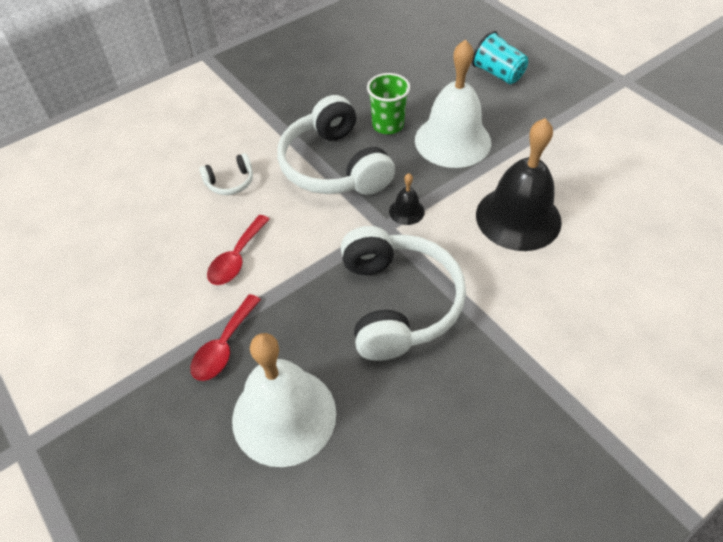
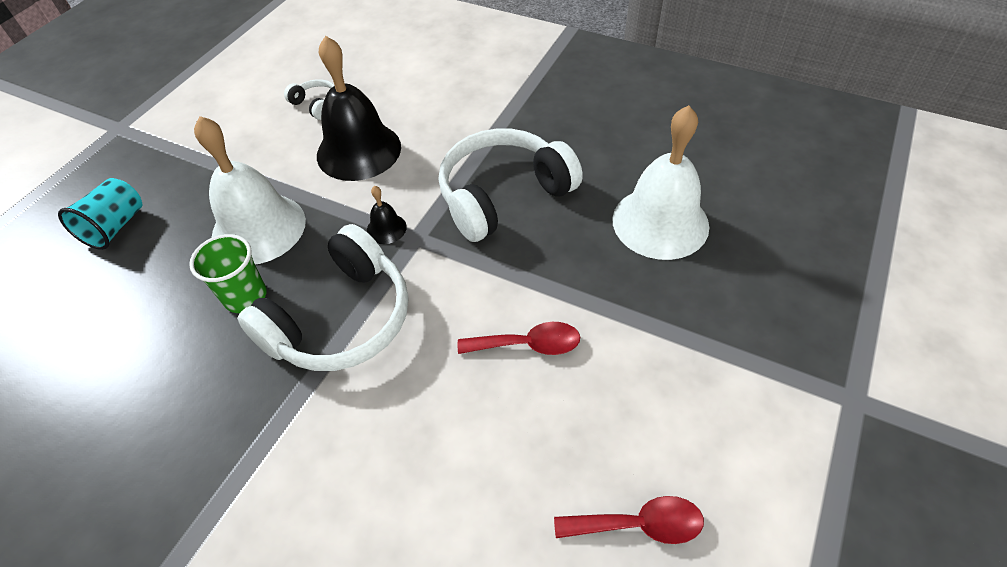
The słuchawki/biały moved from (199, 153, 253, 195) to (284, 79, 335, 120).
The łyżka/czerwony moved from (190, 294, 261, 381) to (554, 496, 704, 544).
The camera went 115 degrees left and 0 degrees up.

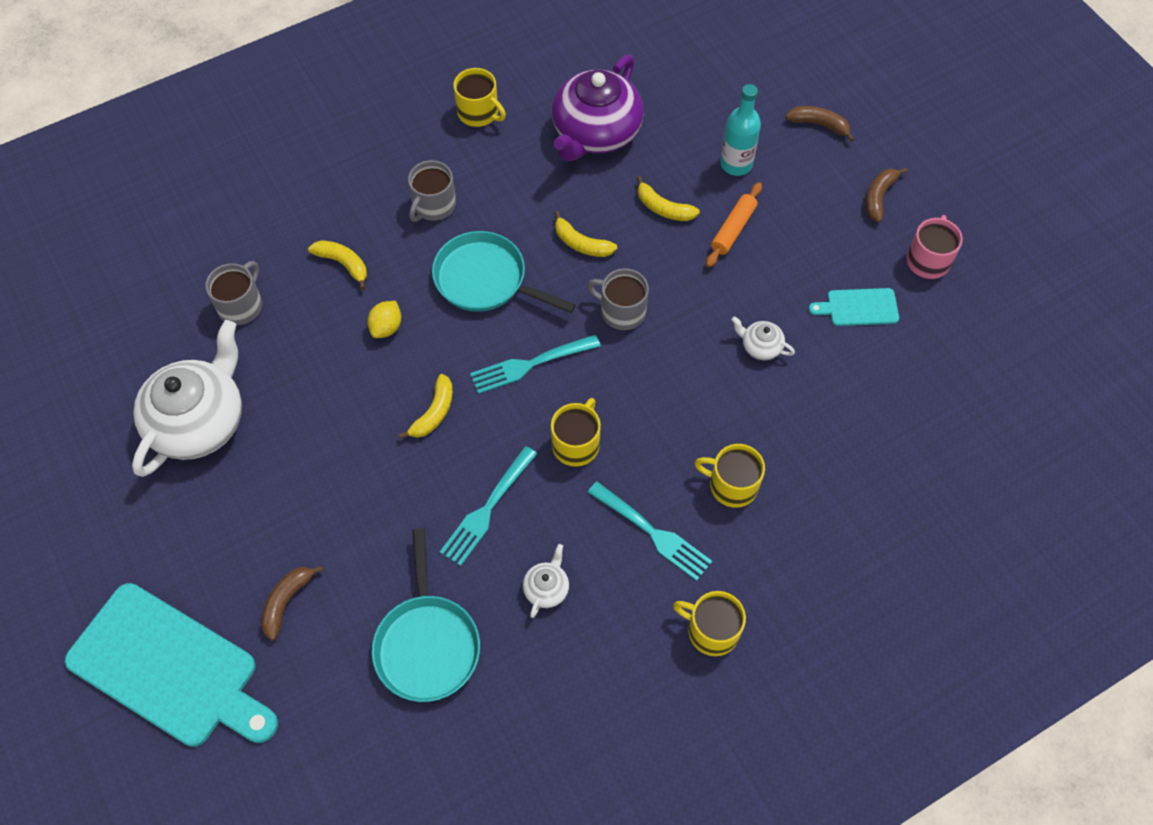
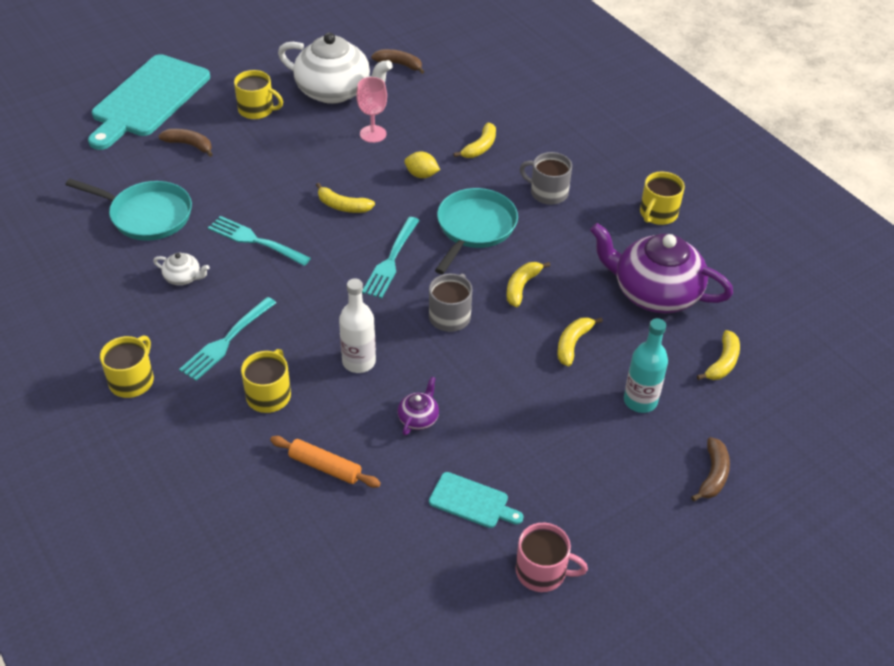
The banan/brązowy moved from (865, 168, 907, 222) to (371, 49, 425, 74).
The wałek do ciasta/pomarańczowy moved from (706, 182, 762, 267) to (270, 436, 381, 488).
The kubek/szary at (205, 261, 262, 325) disappeared.
The deska do krojenia/turkusowy at (809, 288, 899, 326) turned 120 degrees clockwise.
The imbryk/biały at (731, 316, 795, 360) became the imbryk/fioletowy at (397, 376, 439, 435).
The widelec/turkusowy at (470, 335, 601, 394) turned 135 degrees counterclockwise.
The kubek/żółty moved from (551, 398, 601, 467) to (234, 70, 283, 119).
The patelnia/turkusowy at (372, 528, 480, 702) turned 150 degrees counterclockwise.
The kielich/różowy at (356, 77, 387, 143) appeared.
The butelka/biały at (339, 278, 376, 373) appeared.
The banan/żółty at (697, 330, 740, 380) appeared.
The camera went 85 degrees right and 15 degrees down.

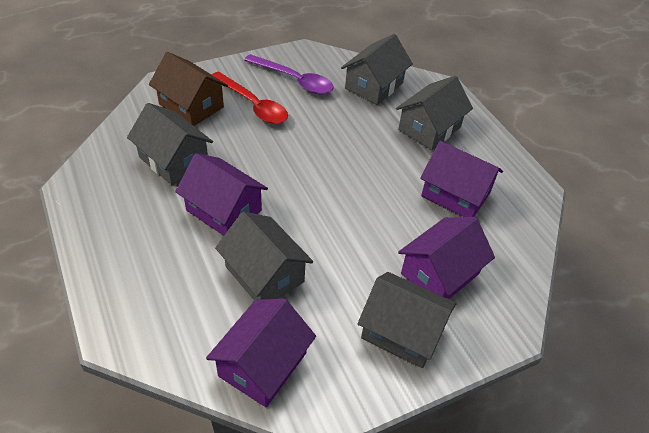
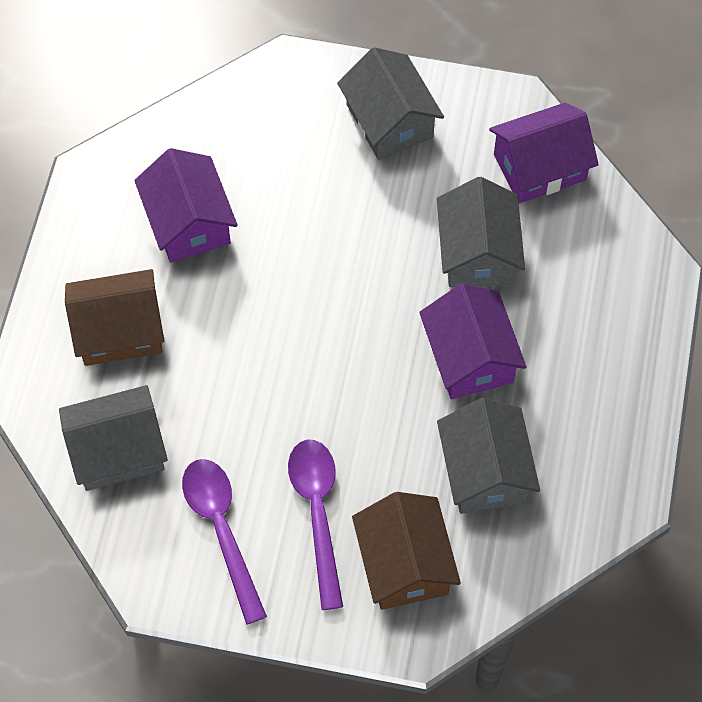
The łyżka/czerwony at (212, 72, 288, 124) became the łyżka/fioletowy at (288, 440, 343, 610).
The domek/szary at (396, 76, 473, 150) became the domek/brązowy at (65, 269, 164, 366).
The domek/fioletowy at (398, 217, 495, 299) disappeared.
The camera went 140 degrees left and 15 degrees up.

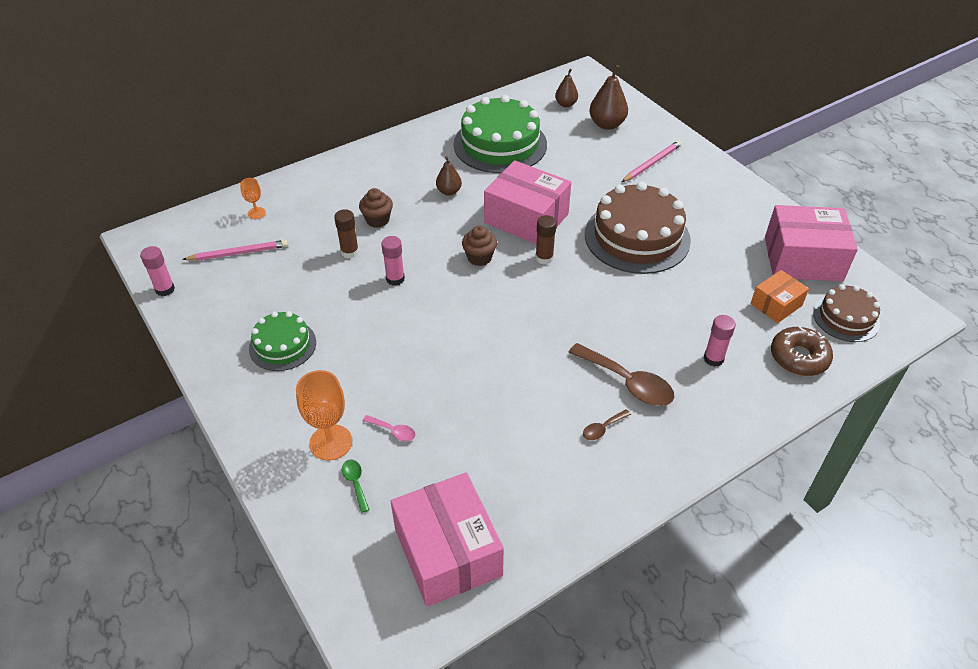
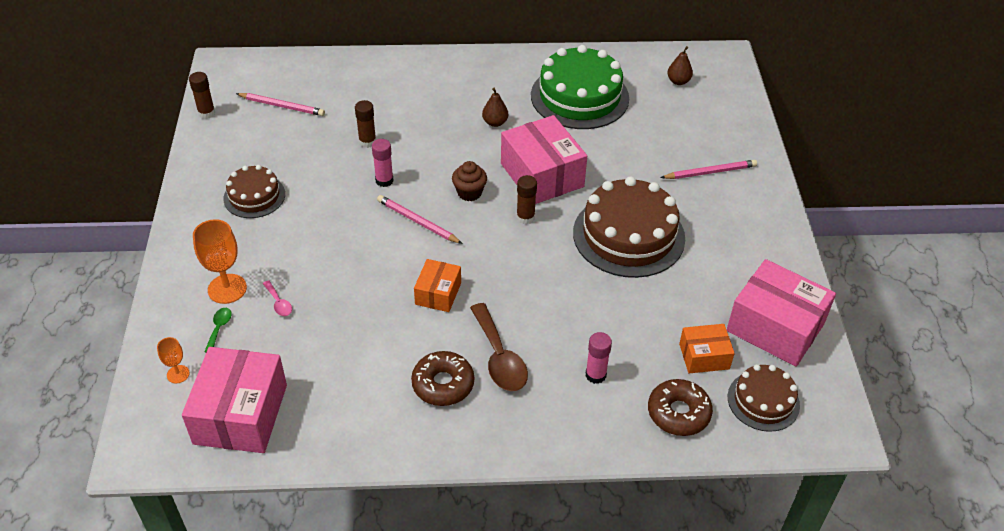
The gruszka/brązowy at (589, 65, 628, 130) disappeared.
The kielich/pomarańczowy moved from (240, 178, 266, 219) to (157, 337, 190, 384).
The muffinka/brązowy at (359, 188, 393, 228) disappeared.
The klej w sztyfcie/różowy at (140, 246, 175, 296) became the klej w sztyfcie/brązowy at (189, 72, 215, 119).
The tort/zielony at (249, 311, 316, 371) became the tort/brązowy at (223, 165, 285, 218).
The łyżka/brązowy at (583, 409, 631, 440) was replaced by the donut/brązowy at (411, 351, 474, 406).
The ołówek/różowy at (377, 195, 463, 244) appeared.
The pudełko/pomarańczowy at (414, 259, 461, 312) appeared.
The camera went 30 degrees right and 0 degrees up.

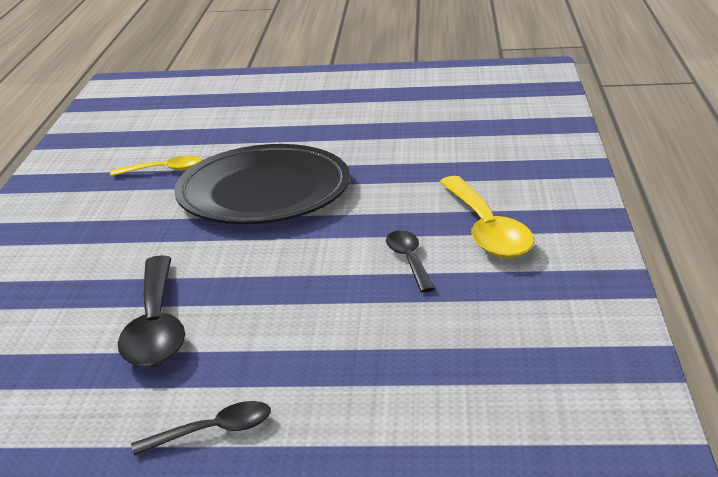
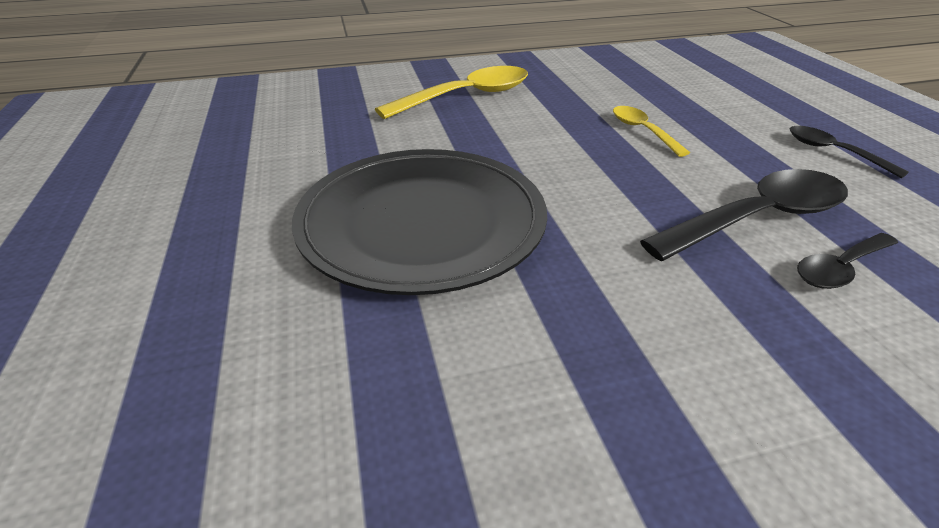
The łyżka/żółty moved from (110, 155, 202, 176) to (613, 106, 690, 157).
The łyżka/czarny moved from (386, 230, 435, 293) to (797, 233, 898, 289).
The camera went 110 degrees left and 10 degrees up.

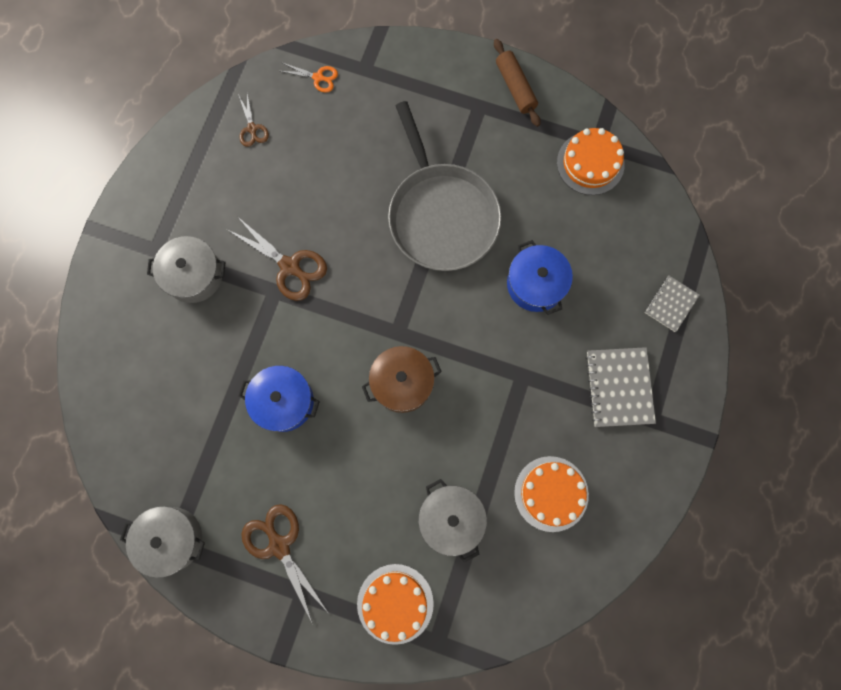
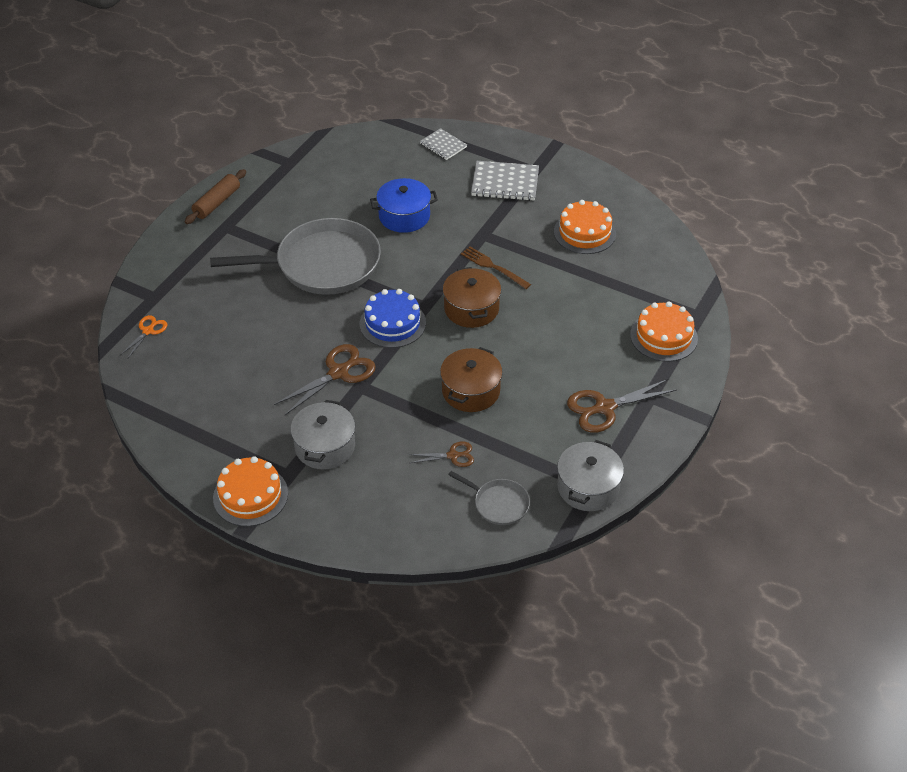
The wałek do ciasta/brązowy at (494, 39, 540, 127) turned 45 degrees counterclockwise.
The nożyczki/brązowy moved from (238, 94, 269, 147) to (408, 441, 474, 467).
The tort/pomarańczowy moved from (557, 128, 625, 195) to (213, 456, 288, 527).
The garnek/niebieski at (239, 366, 320, 432) became the garnek/brązowy at (440, 347, 503, 412).
The garnek/szary at (418, 479, 487, 563) disappeared.
The widelec/brązowy at (461, 246, 531, 289) appeared.
The tort/niebieski at (360, 289, 426, 348) appeared.
The patelnia/szary at (448, 471, 530, 525) appeared.
The camera went 80 degrees left and 30 degrees down.

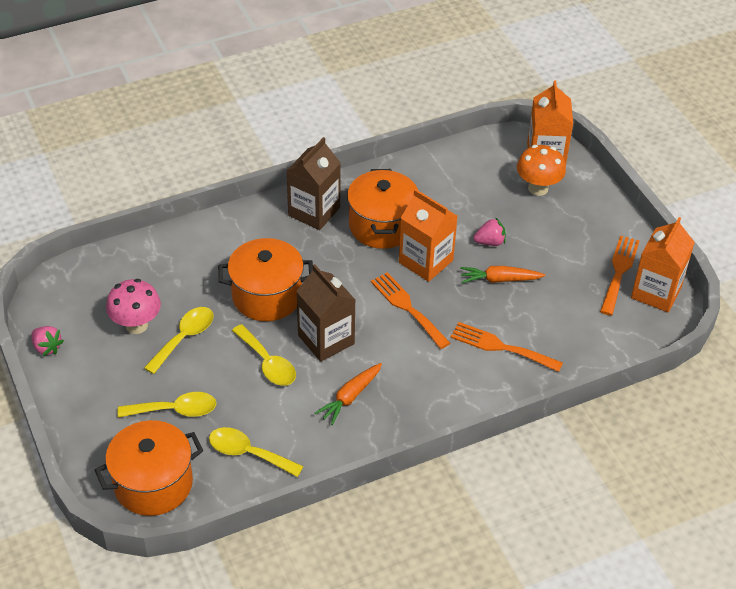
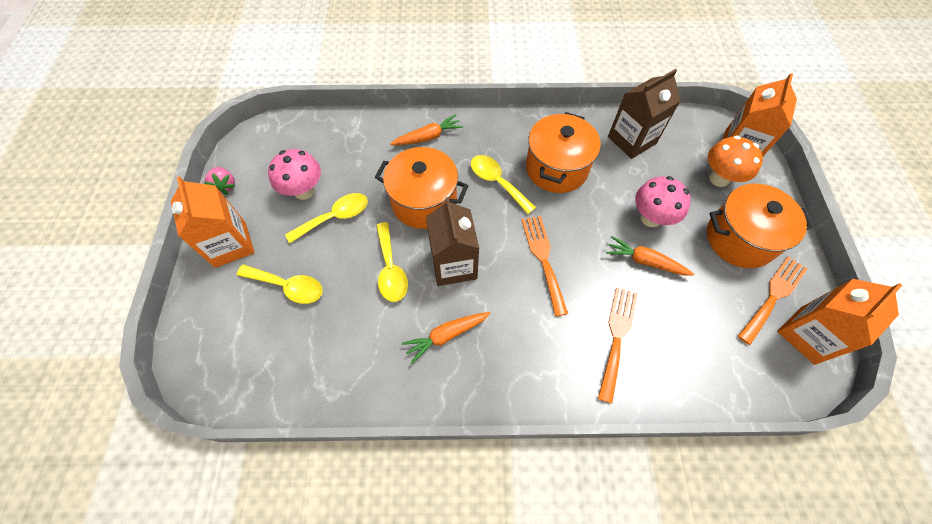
The karton mleka/brązowy moved from (287, 137, 341, 230) to (608, 69, 681, 159).
The karton mleka/pomarańczowy moved from (399, 189, 457, 282) to (171, 176, 255, 268).
The truskawka/różowy at (473, 217, 506, 246) was replaced by the grzyb/różowy at (635, 176, 691, 227).
The widelec/pomarańczowy at (450, 322, 563, 372) turned 60 degrees clockwise.
The garnek/pomarańczowy moved from (95, 420, 204, 516) to (707, 183, 813, 268).
The łyżka/żółty moved from (209, 427, 304, 477) to (470, 155, 536, 214).
The marchewka/pomarańczowy at (390, 114, 463, 145) appeared.
The camera went 25 degrees right and 15 degrees up.

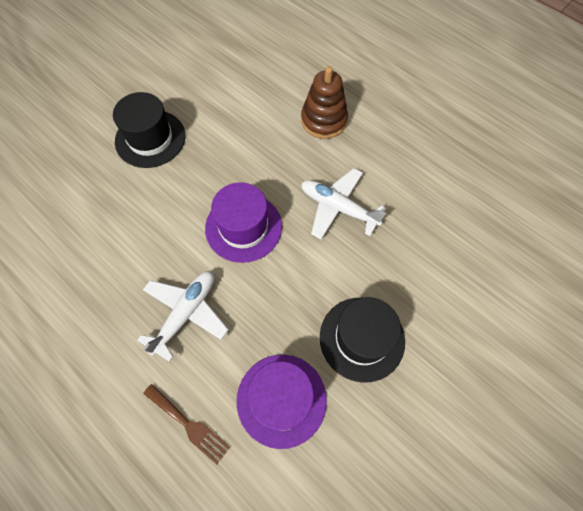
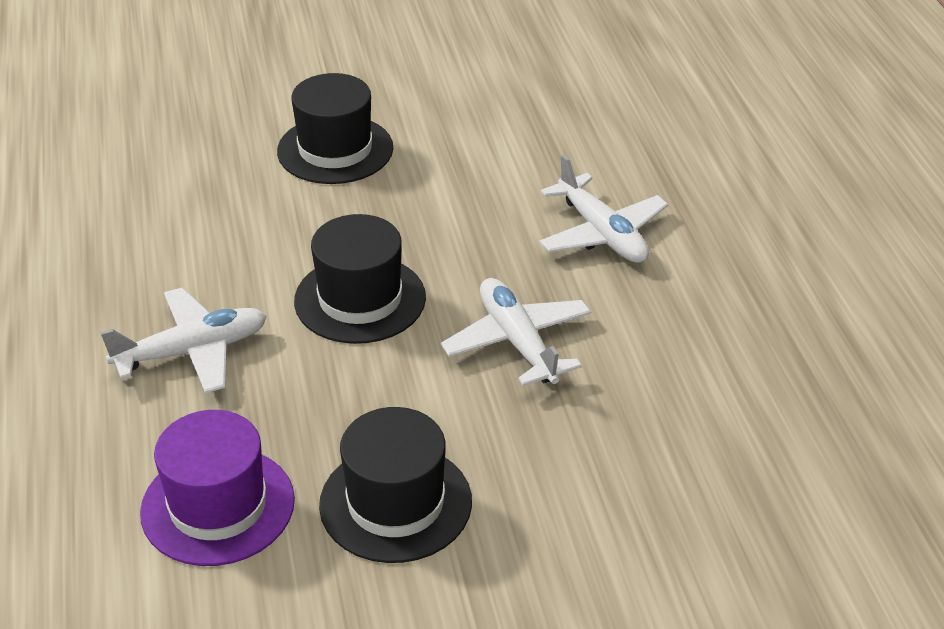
The zabawka nakładanka/brązowy at (301, 66, 348, 139) was replaced by the samolot/biały at (539, 154, 668, 263).
The kapelusz/fioletowy at (205, 182, 282, 263) became the kapelusz/czarny at (294, 214, 426, 344).
The widelec/brązowy at (143, 384, 230, 465) disappeared.
The camera went 35 degrees right and 25 degrees down.

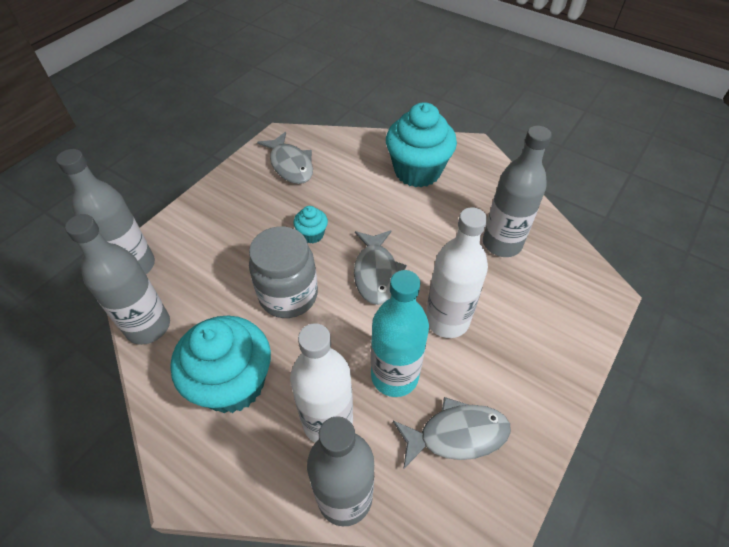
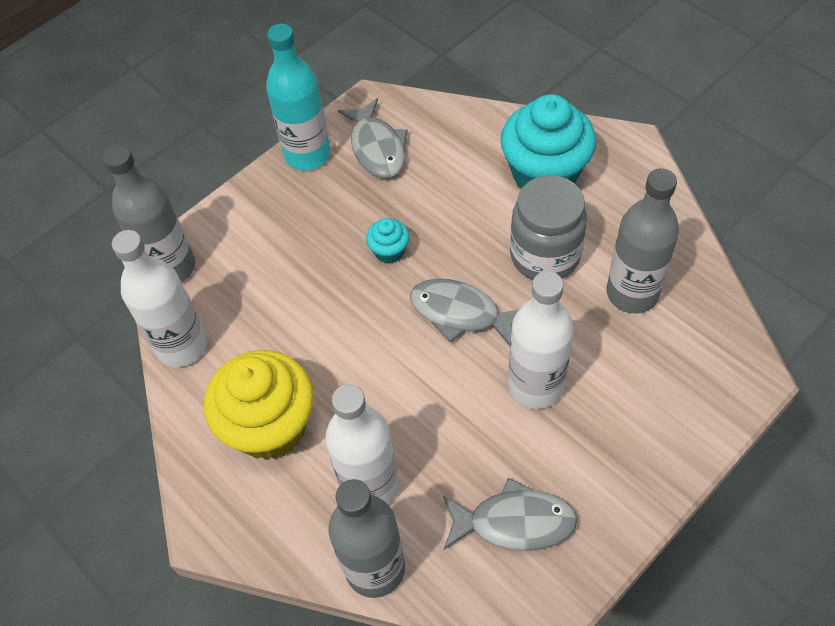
The butelka/szary at (65, 214, 170, 345) became the butelka/biały at (112, 230, 207, 367).
The słoik/szary moved from (249, 226, 318, 318) to (510, 175, 587, 280).
The ryba/szary at (354, 230, 407, 305) turned 105 degrees clockwise.
The butelka/turkusowy moved from (371, 270, 429, 397) to (266, 24, 331, 171).
The muffinka/turkusowy at (170, 316, 271, 413) became the muffinka/żółty at (204, 350, 314, 460).
The camera went 15 degrees right and 5 degrees up.

